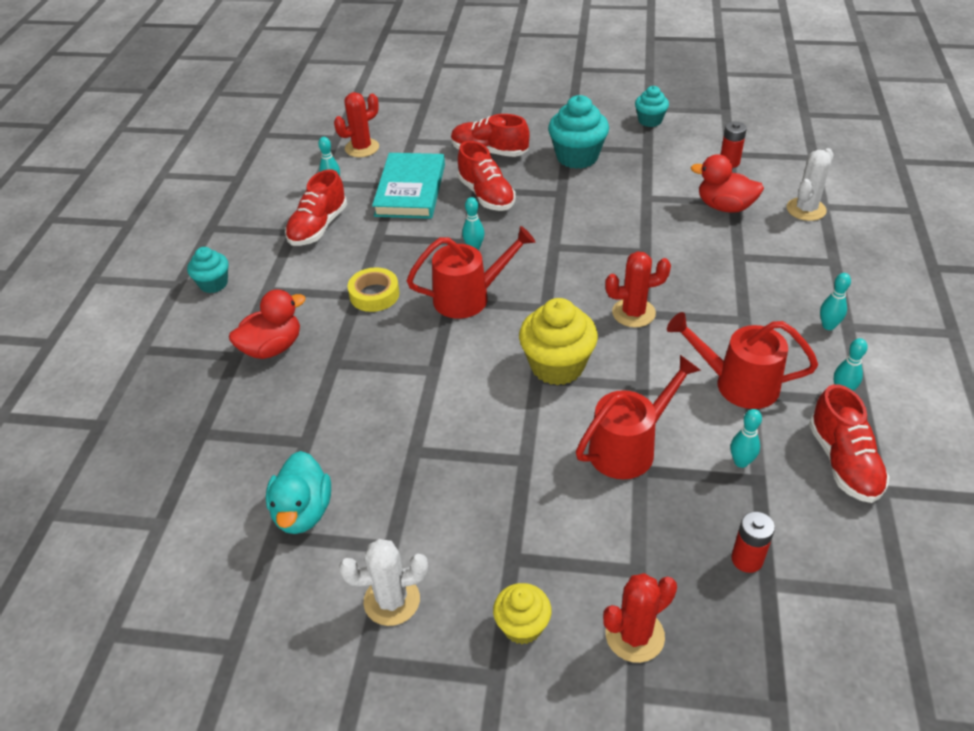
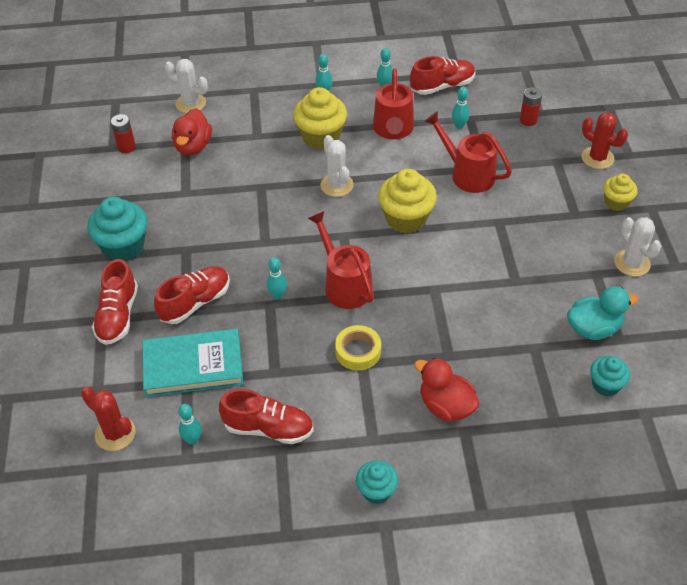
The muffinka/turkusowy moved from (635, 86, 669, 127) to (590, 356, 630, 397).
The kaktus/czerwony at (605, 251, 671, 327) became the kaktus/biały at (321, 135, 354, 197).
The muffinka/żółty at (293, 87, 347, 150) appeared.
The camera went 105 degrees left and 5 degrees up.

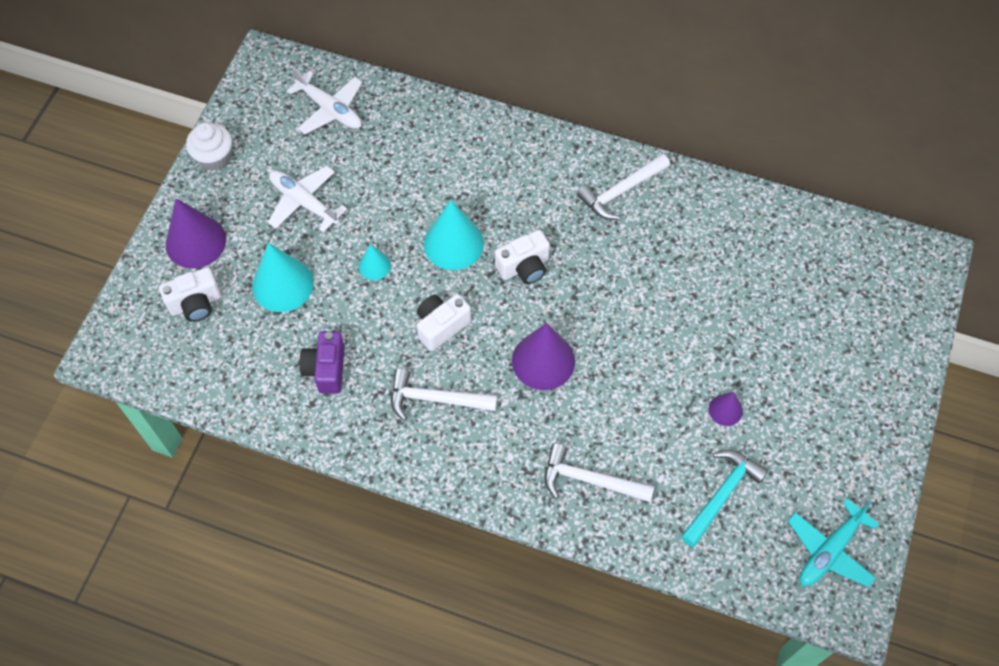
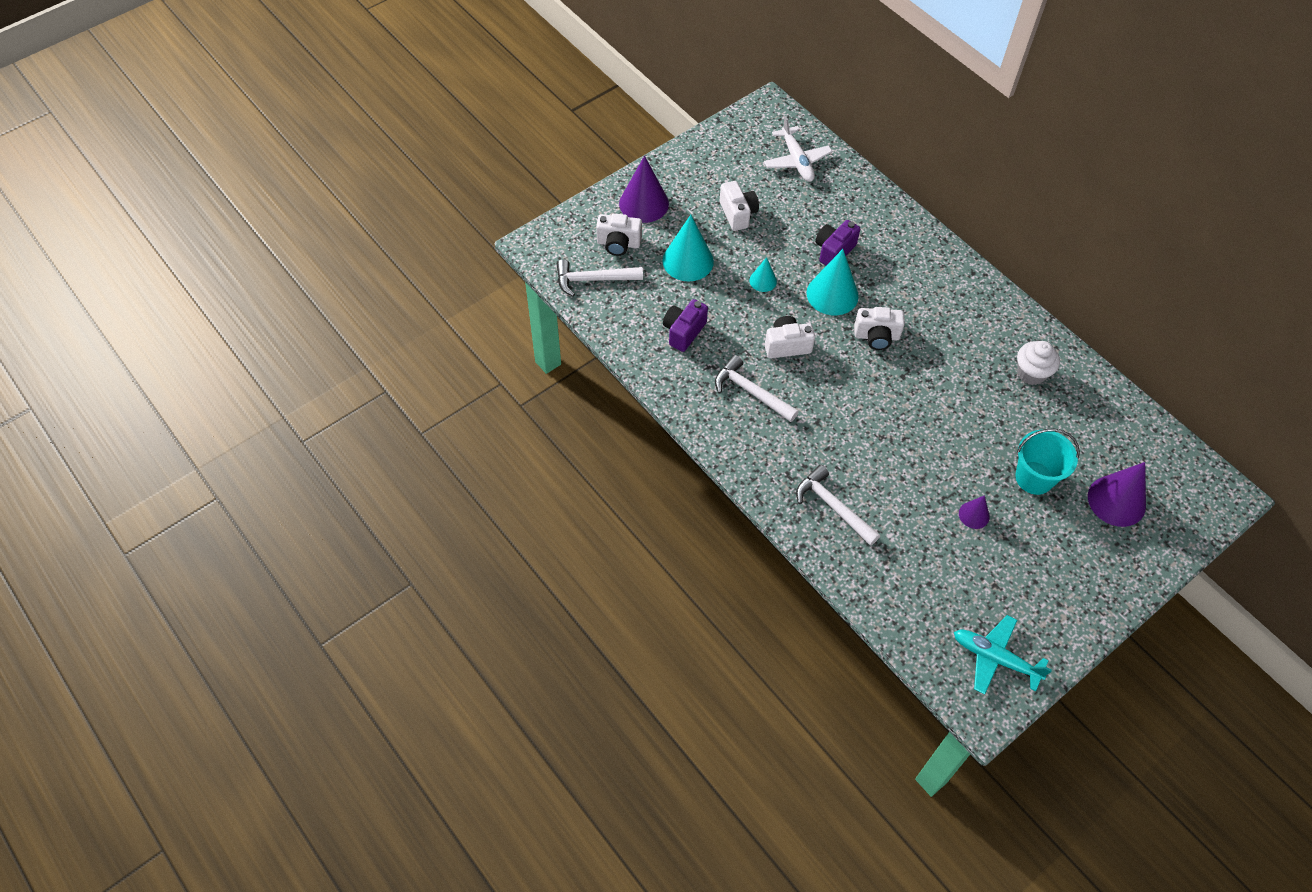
The muffinka/biały moved from (186, 122, 232, 171) to (1017, 341, 1060, 385).
The młotek/biały moved from (577, 154, 670, 220) to (557, 259, 643, 296).
The samolot/biały at (268, 166, 347, 233) was replaced by the aparat fotograficzny/biały at (719, 181, 759, 231).
The stożek/fioletowy moved from (512, 323, 575, 390) to (1088, 462, 1146, 527).
The młotek/turkusowy at (681, 450, 768, 547) disappeared.
The samolot/turkusowy at (788, 498, 879, 587) turned 45 degrees clockwise.
The aparat fotograficzny/fioletowy at (815, 220, 860, 266) appeared.
The wiadro/turkusowy at (1015, 429, 1080, 495) appeared.
The camera went 30 degrees right and 5 degrees down.

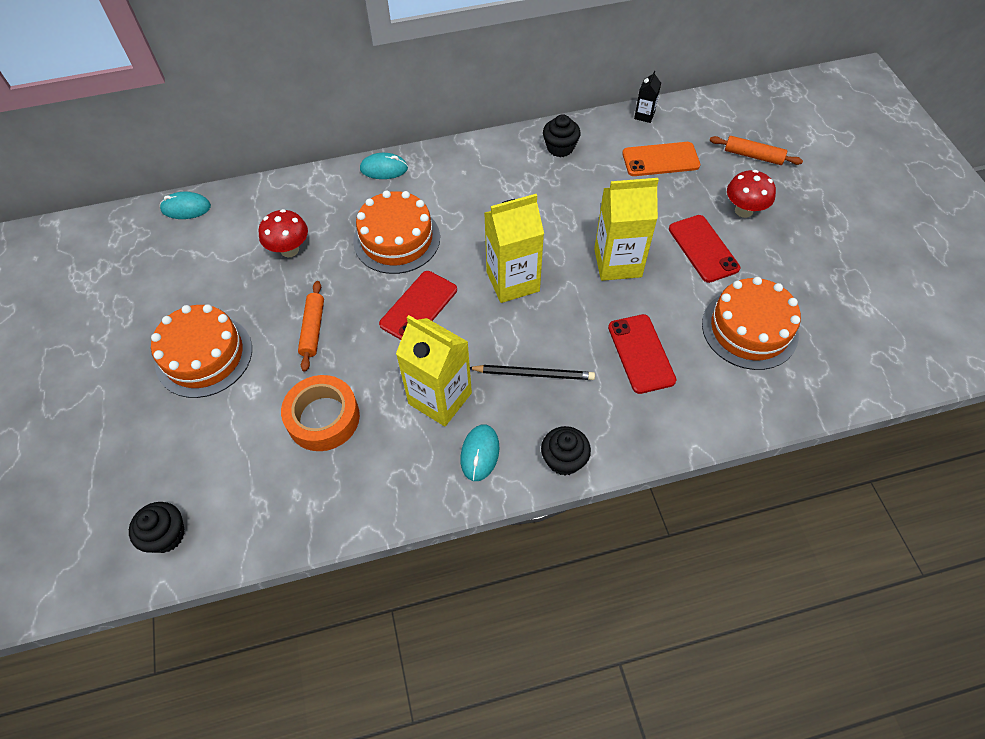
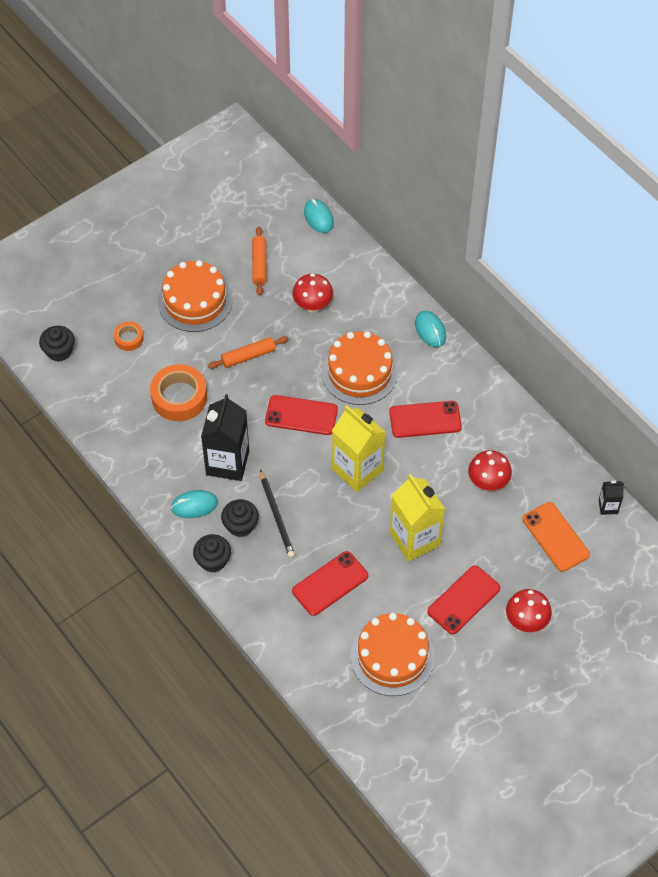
The muffinka/czarny moved from (543, 114, 581, 157) to (221, 499, 259, 537).
The wałek do ciasta/pomarańczowy moved from (710, 136, 803, 165) to (252, 226, 267, 296).
The karton mleka/żółty at (396, 315, 472, 426) became the karton mleka/czarny at (201, 394, 249, 481).
The taśma klejąca/pomarańczowy at (114, 322, 144, 351) appeared.
The telefon/czerwony at (389, 401, 462, 438) appeared.
The grzyb/czerwony at (468, 450, 512, 491) appeared.
The camera went 65 degrees right and 0 degrees up.

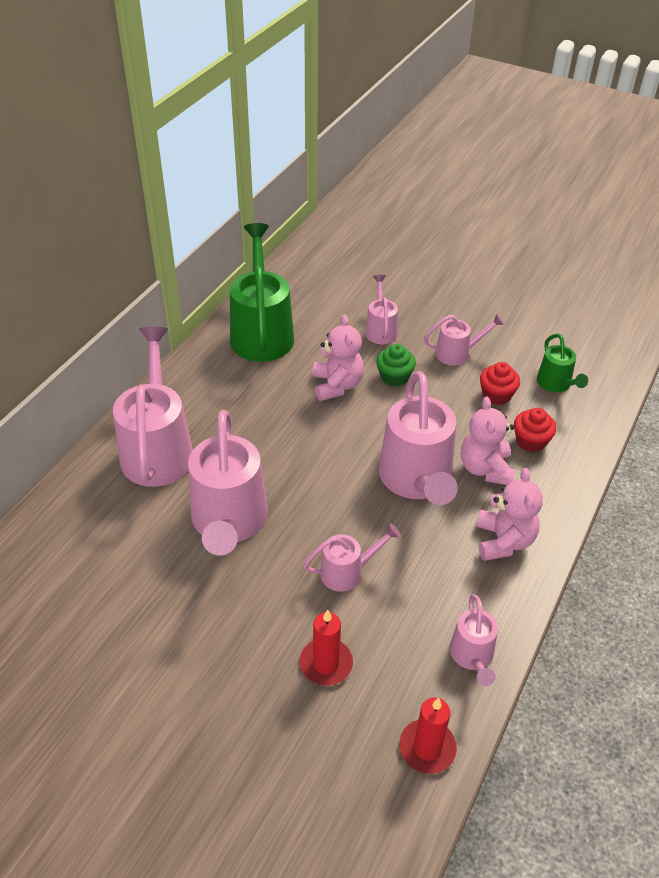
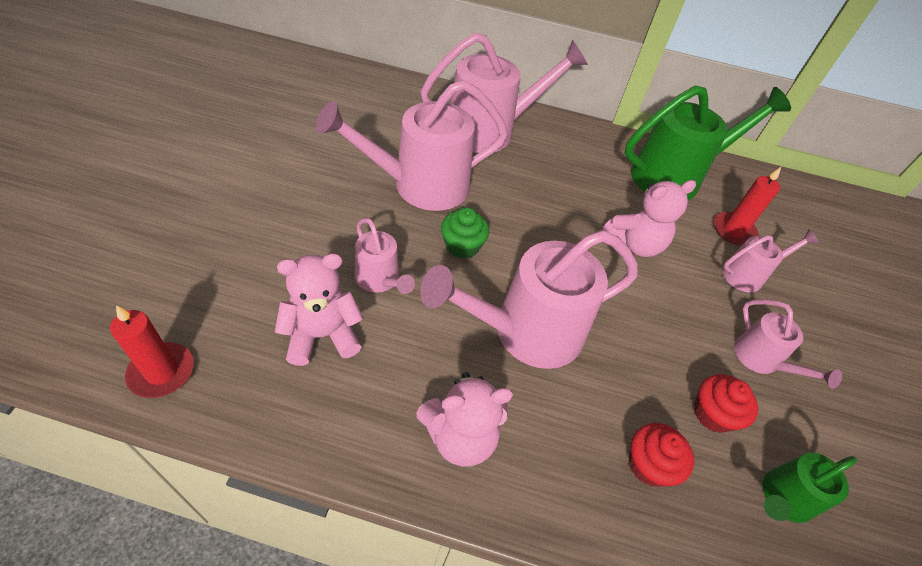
The muffinka/zielony moved from (376, 344, 416, 387) to (441, 207, 489, 259).
The miś/różowy moved from (461, 397, 515, 485) to (275, 253, 363, 366).
The konewka/różowy at (450, 594, 498, 686) disappeared.
The świeca/czerwony moved from (299, 610, 353, 686) to (714, 167, 781, 245).
The camera went 70 degrees right and 5 degrees up.

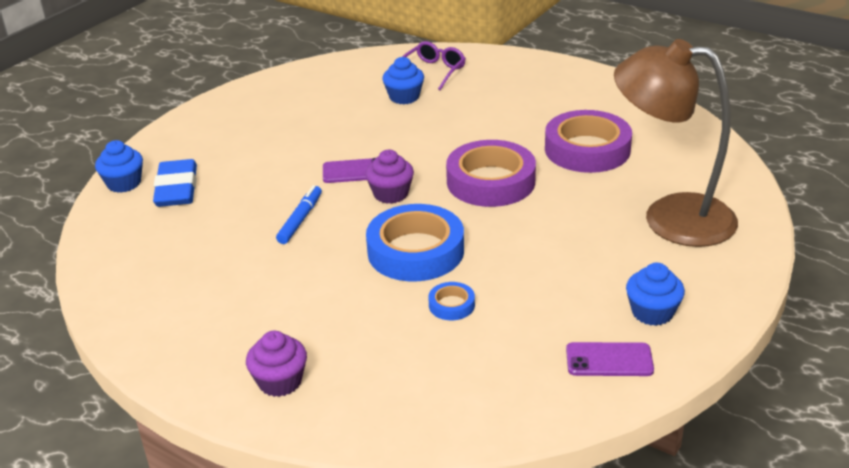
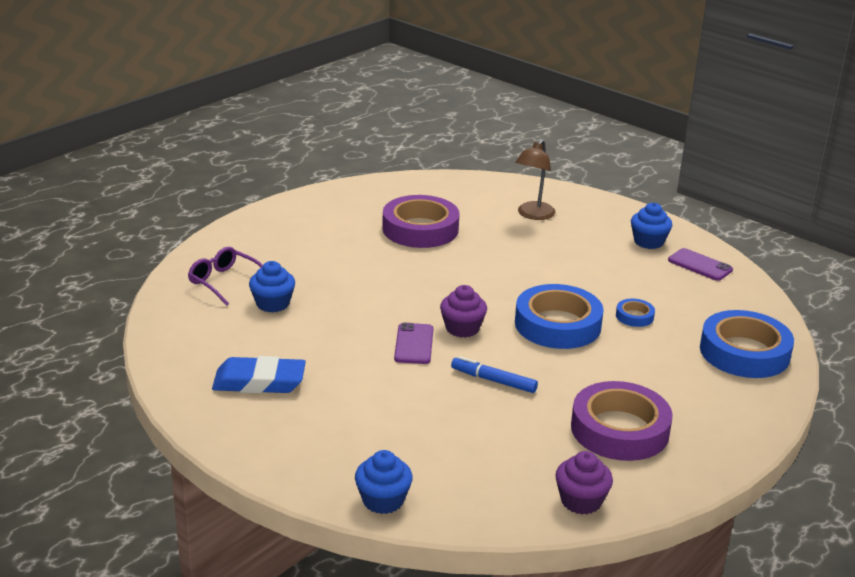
The lampka/brązowy at (614, 39, 738, 247) changed to 0.54 times the size.
The taśma klejąca/fioletowy moved from (446, 140, 536, 207) to (571, 381, 673, 461).
The gumka do mazania/niebieski moved from (153, 159, 197, 207) to (212, 356, 306, 393).
The muffinka/fioletowy moved from (246, 331, 307, 397) to (555, 451, 613, 514).
The telefon/fioletowy at (566, 342, 654, 376) turned 60 degrees counterclockwise.
The taśma klejąca/niebieski at (700, 310, 794, 378) appeared.
The camera went 85 degrees left and 5 degrees down.

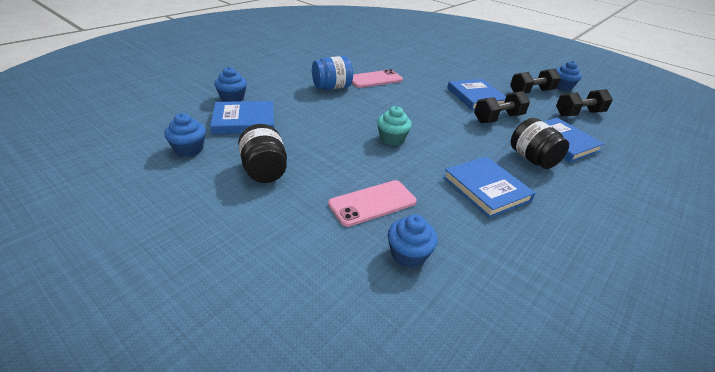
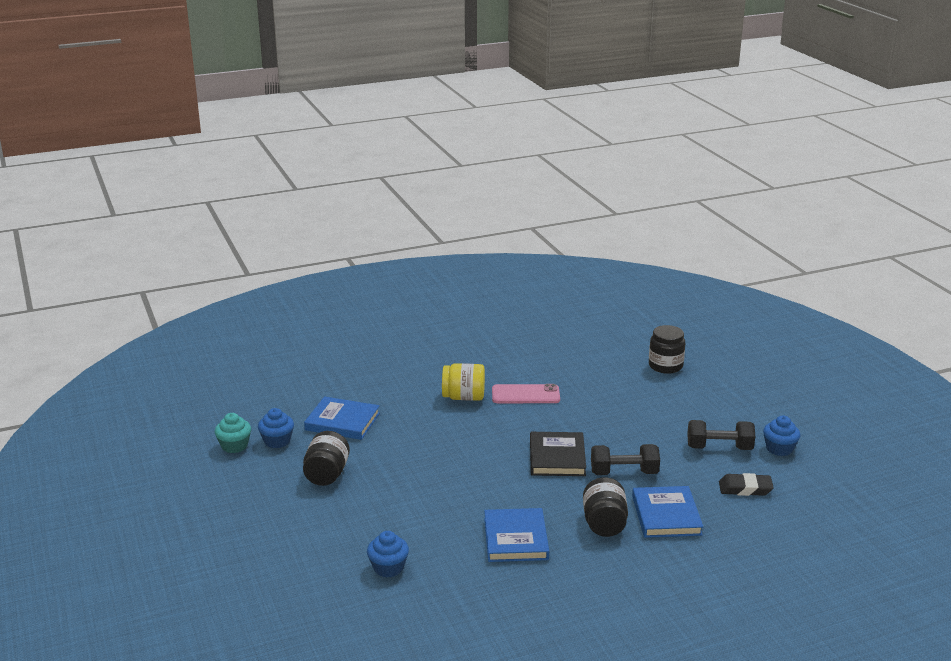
The słoik/niebieski at (312, 56, 353, 90) became the słoik/żółty at (442, 363, 485, 401).
The muffinka/niebieski at (214, 67, 247, 102) disappeared.
The książka/niebieski at (447, 79, 506, 110) disappeared.
The hantel/czarny at (556, 89, 613, 116) was replaced by the gumka do mazania/czarny at (719, 473, 774, 496).
The muffinka/turkusowy moved from (377, 106, 412, 146) to (215, 413, 251, 453).
The telefon/różowy at (328, 180, 417, 227) disappeared.
The słoik/czarny at (649, 325, 685, 374) appeared.
The książka/czarny at (530, 432, 586, 476) appeared.
The camera went 30 degrees right and 10 degrees down.

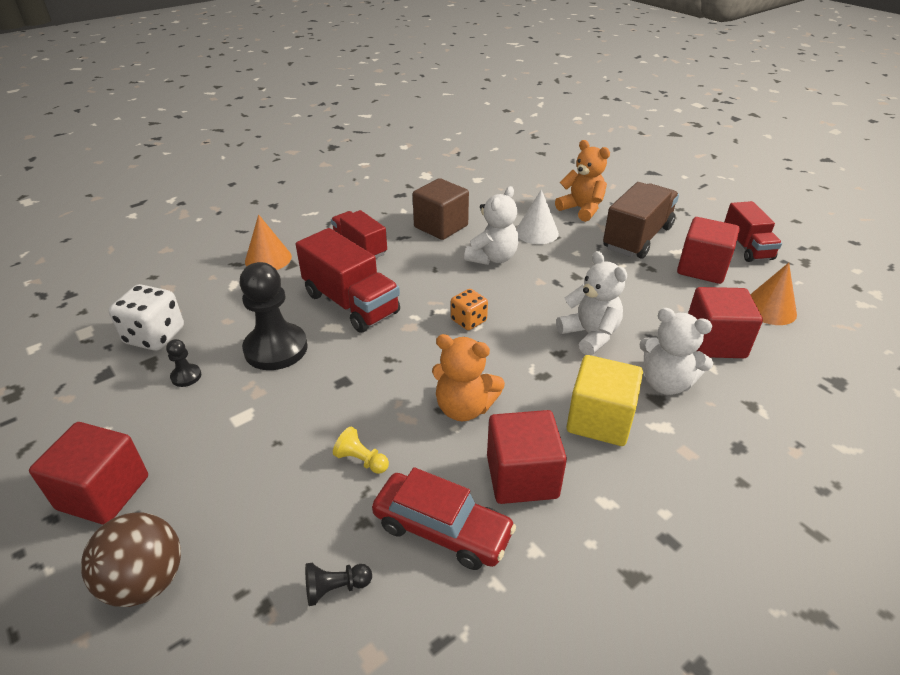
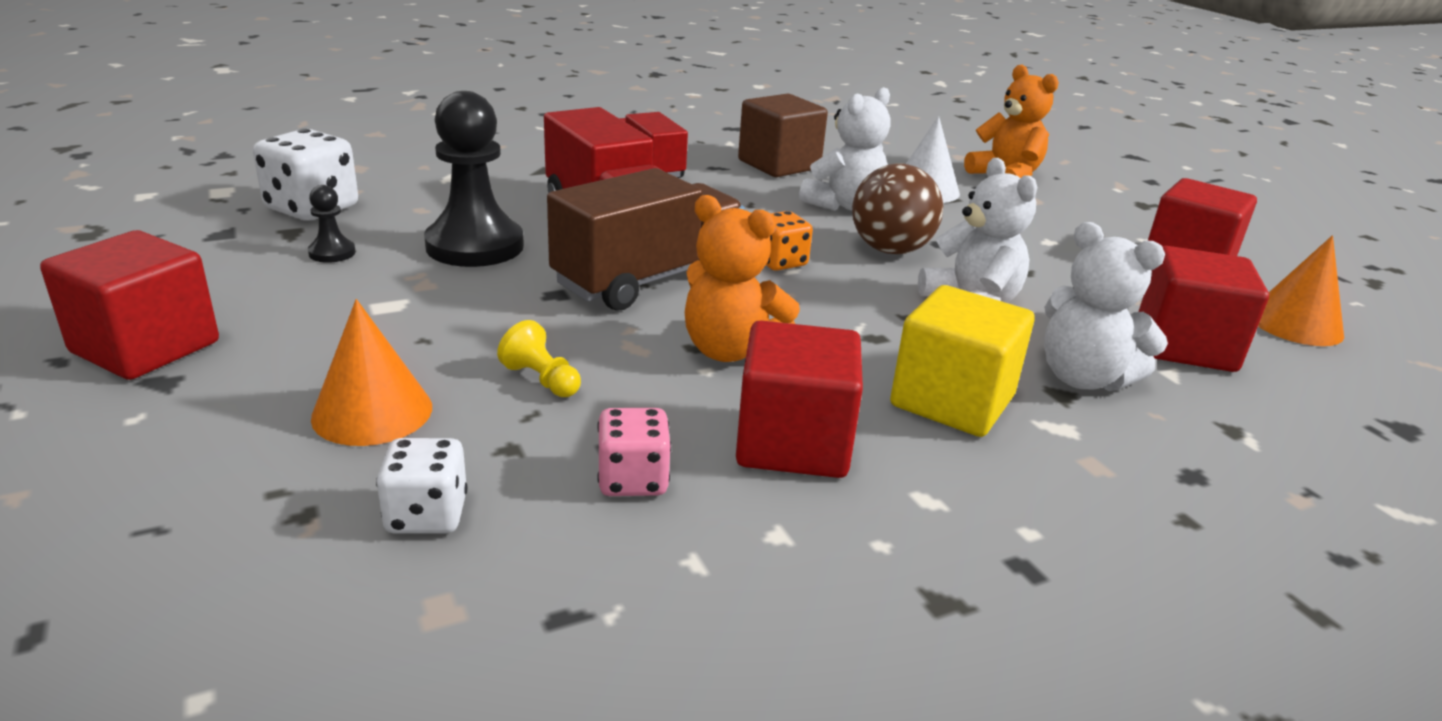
The ciężarówka/brązowy moved from (603, 182, 679, 259) to (547, 168, 745, 311).
The ciężarówka/czerwony at (724, 201, 782, 262) disappeared.
The stożek/pomarańczowy moved from (245, 214, 292, 270) to (311, 299, 432, 446).
The samochód/czerwony at (372, 467, 516, 570) was replaced by the kostka do gry/różowy at (597, 408, 671, 496).
The piłka/brązowy moved from (81, 512, 181, 607) to (852, 163, 943, 254).
The pionek/czarny at (305, 563, 372, 606) was replaced by the kostka do gry/biały at (376, 438, 467, 534).
The camera went 10 degrees right and 10 degrees down.

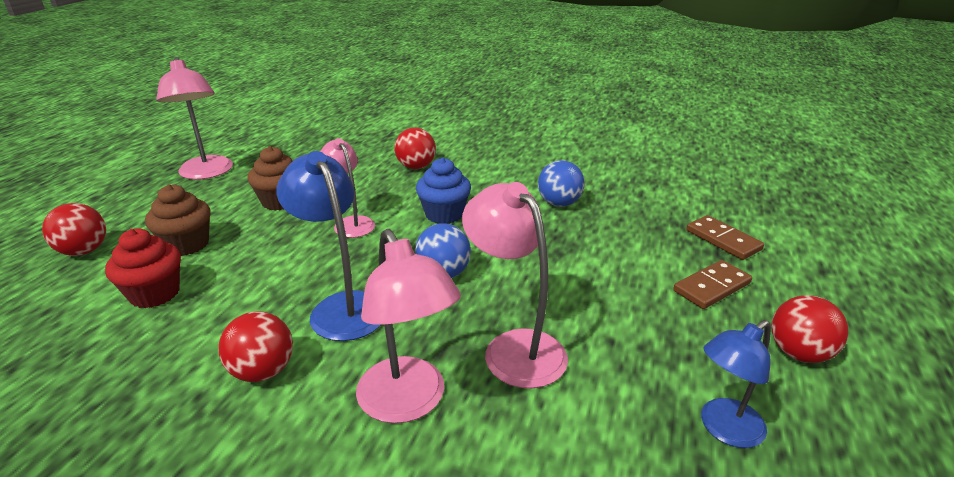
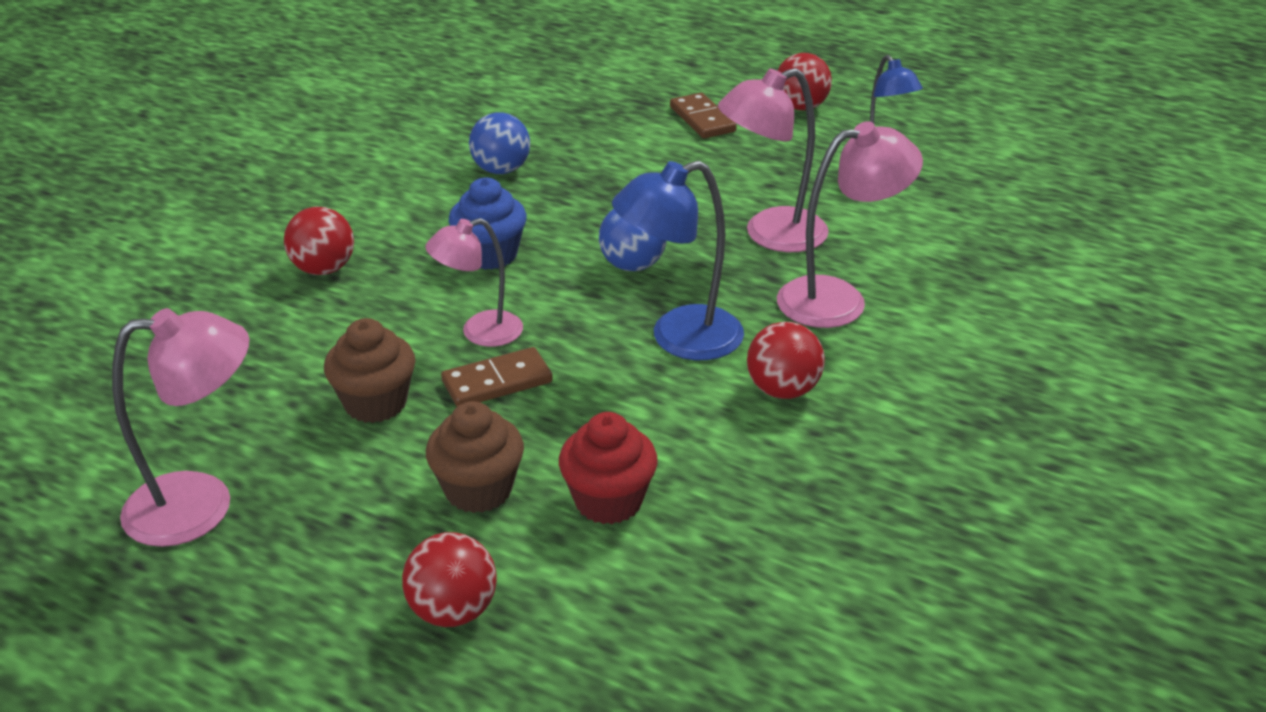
The kostka domina/brązowy moved from (686, 215, 764, 260) to (441, 347, 553, 407).
The camera went 80 degrees left and 5 degrees up.

